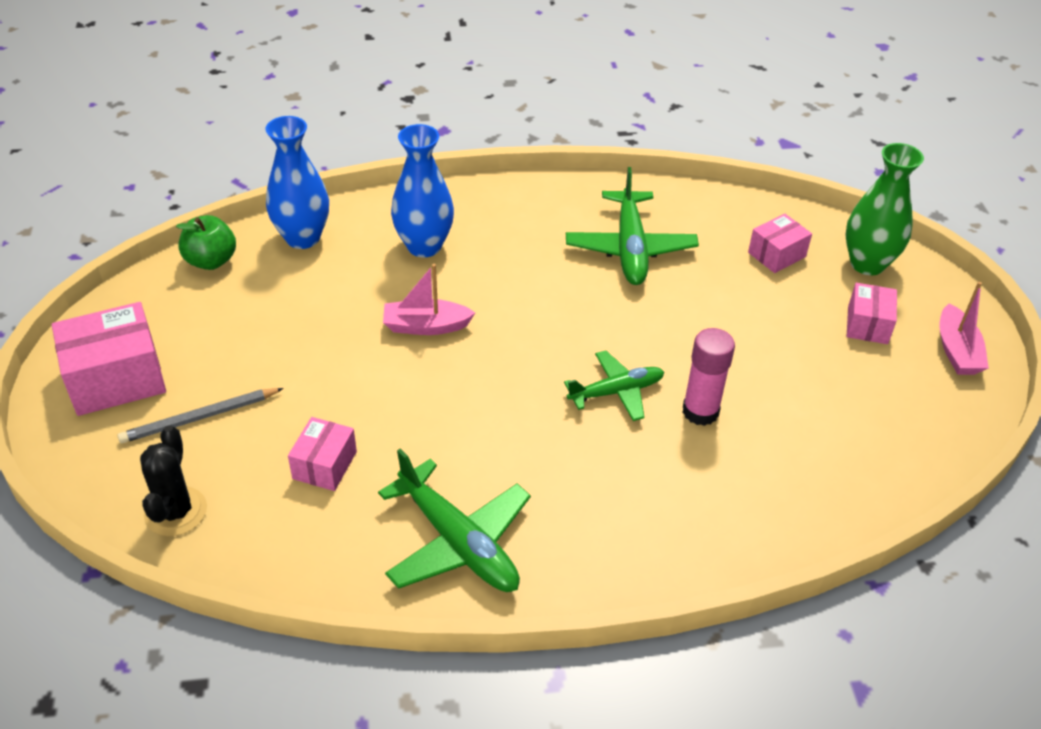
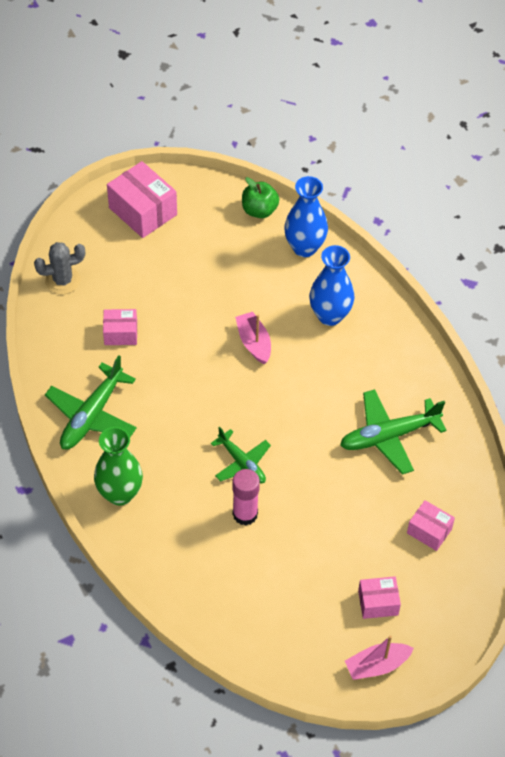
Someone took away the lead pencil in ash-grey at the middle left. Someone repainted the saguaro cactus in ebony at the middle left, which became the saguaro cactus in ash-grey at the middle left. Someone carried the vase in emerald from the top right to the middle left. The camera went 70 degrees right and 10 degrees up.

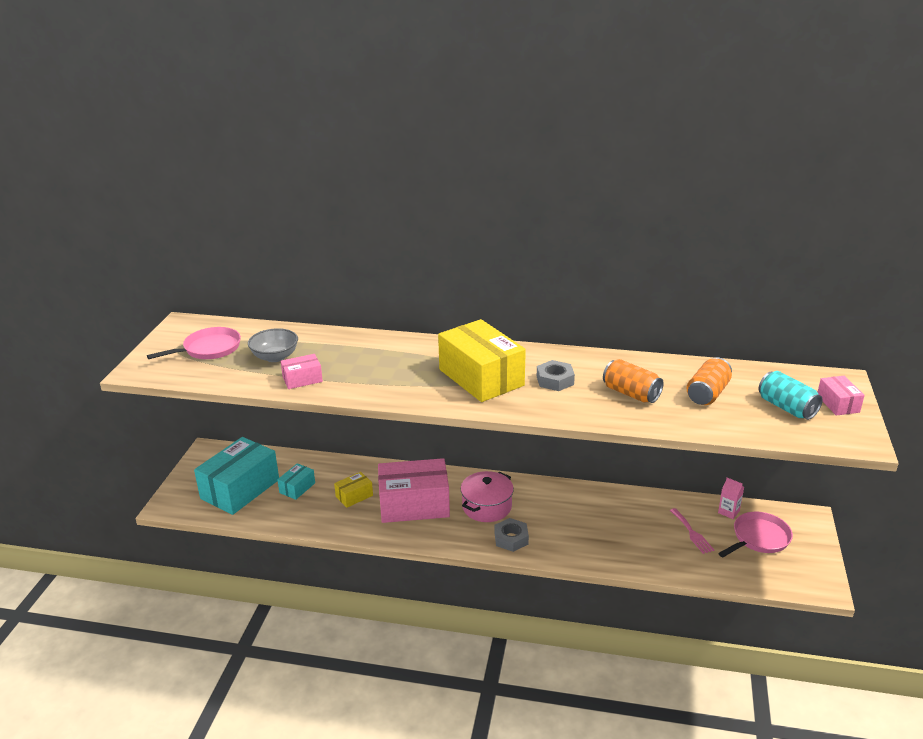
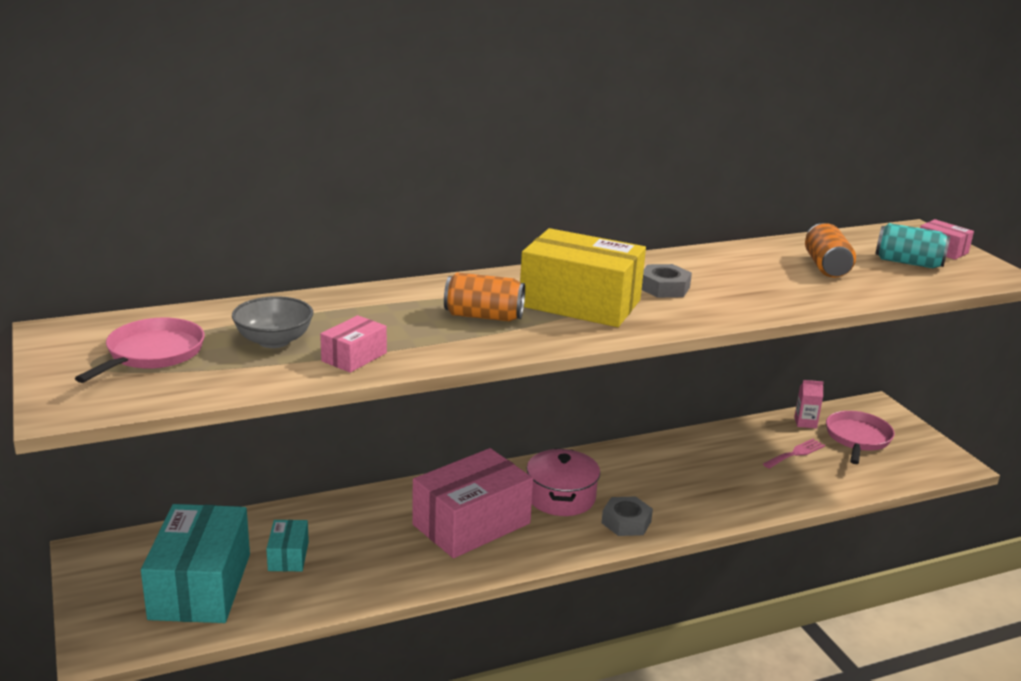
Someone took away the package in golden (1st from left) at the centre. Someone carried the can in orange (1st from left) from the middle right to the centre. Someone rotated the dinner fork in pink at the bottom right by 75 degrees counterclockwise. The camera went 35 degrees left and 5 degrees down.

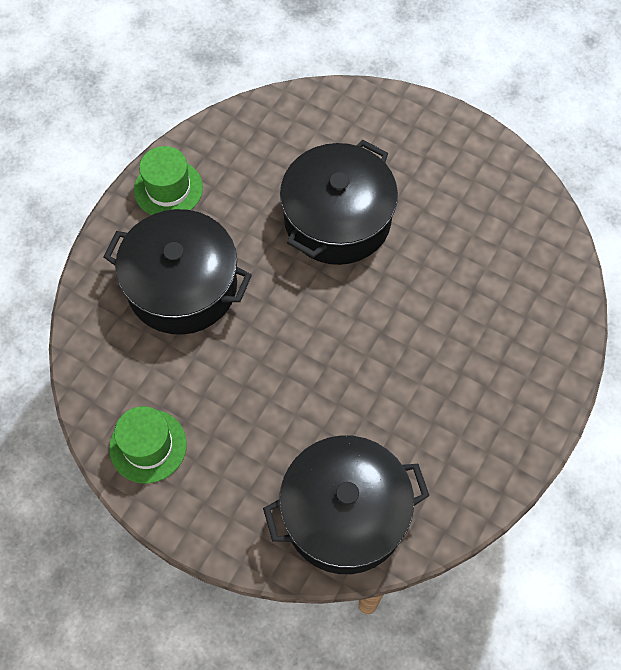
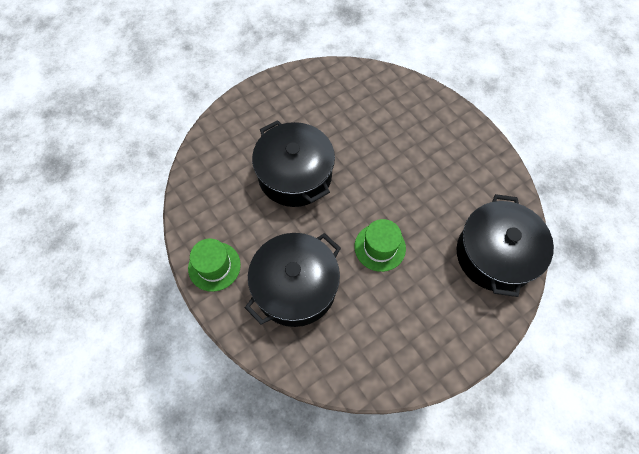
Someone carried the hat in emerald (1st from left in the first image) from the middle left to the centre. The camera went 65 degrees left and 0 degrees up.

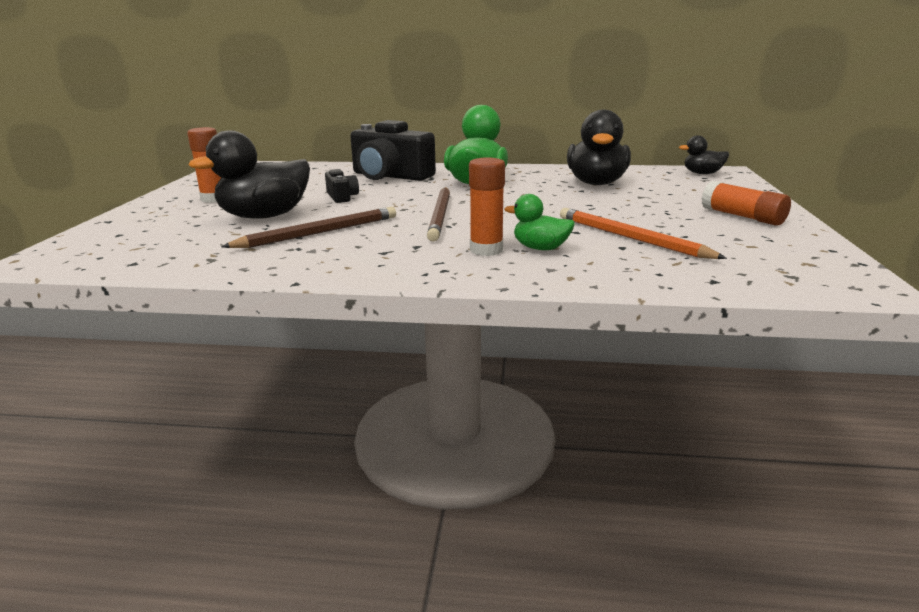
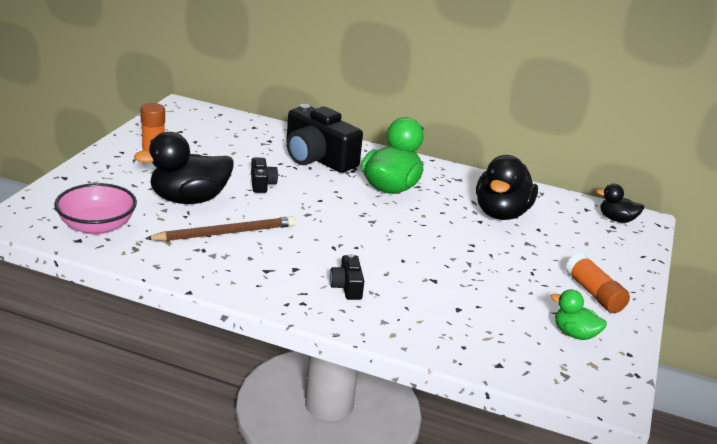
Someone took away the lead pencil in russet (2nd from left) at the centre. Someone swapped the glue in orange (2nd from left) at the centre for the photo camera in ebony (3rd from left) at the centre. Someone carried the duck in emerald (2nd from left) from the centre to the bottom right. Someone took away the lead pencil in orange at the middle right. Someone put down the serving bowl in pink at the middle left. The camera went 10 degrees right and 5 degrees up.

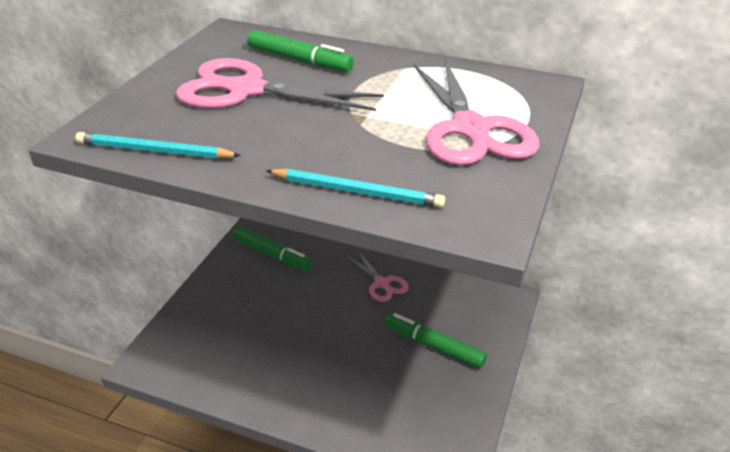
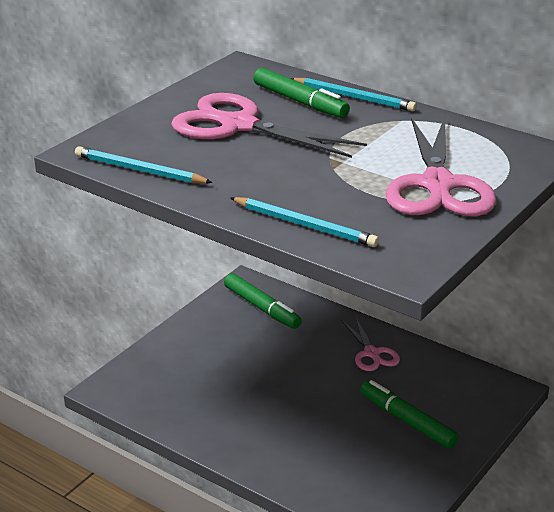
Someone put down the lead pencil in teal (3rd from left) at the top centre. The camera went 15 degrees right and 5 degrees down.

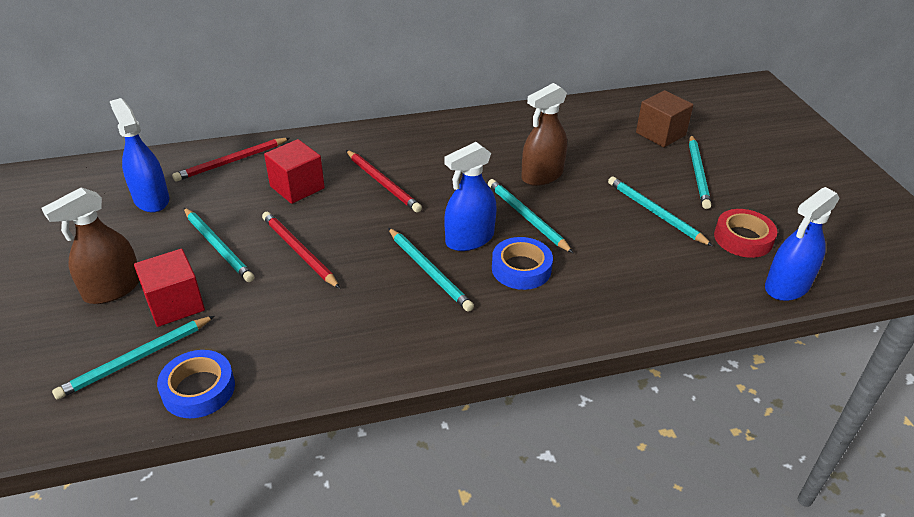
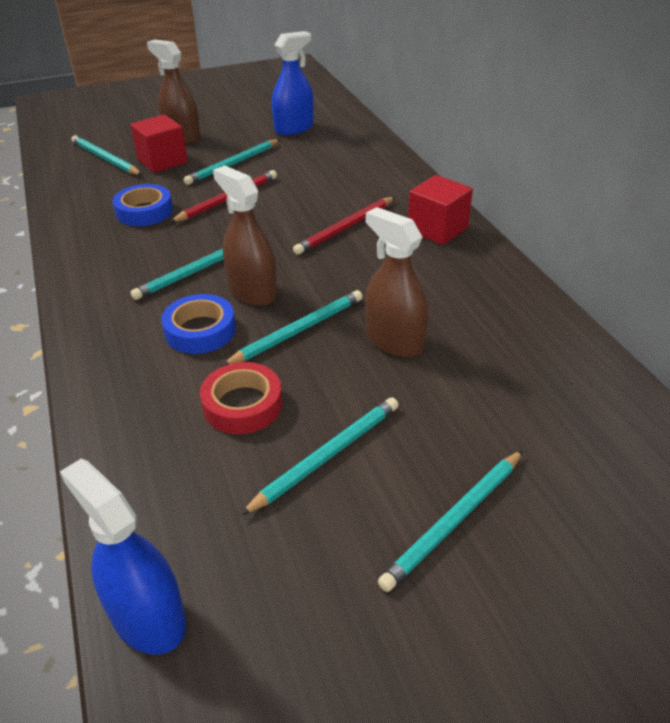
Someone carried the tape in blue (1st from left) from the bottom left to the top left. Someone took away the lead pencil in scarlet (1st from left) at the top left. Someone carried the block in scarlet (2nd from left) from the top left to the top centre. Someone repainted the spray cleaner in blue (2nd from left) at the centre, which became the spray cleaner in russet (2nd from left) at the top centre. Someone took away the block in russet at the top right. Someone rotated the lead pencil in teal (6th from left) at the top right by 45 degrees counterclockwise. Someone carried the tape in scarlet from the middle right to the centre. The camera went 85 degrees right and 0 degrees up.

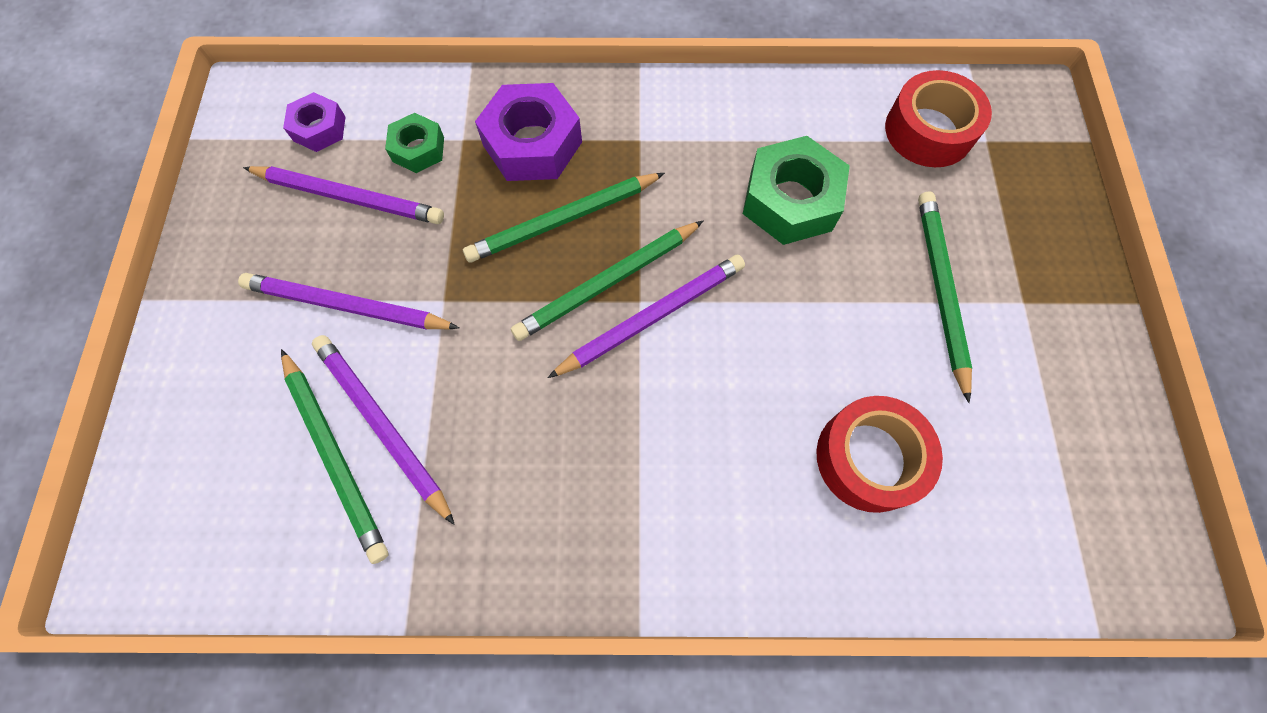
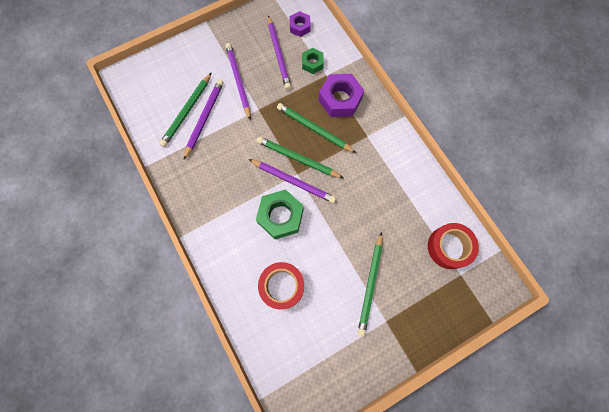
Someone carried the nut in emerald (2nd from left in the first image) from the top centre to the centre. Someone rotated the lead pencil in emerald (4th from left) at the middle right by 135 degrees clockwise. The camera went 60 degrees right and 5 degrees up.

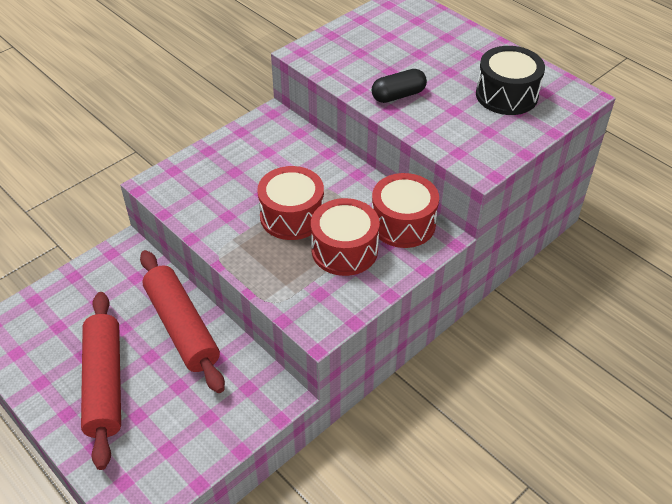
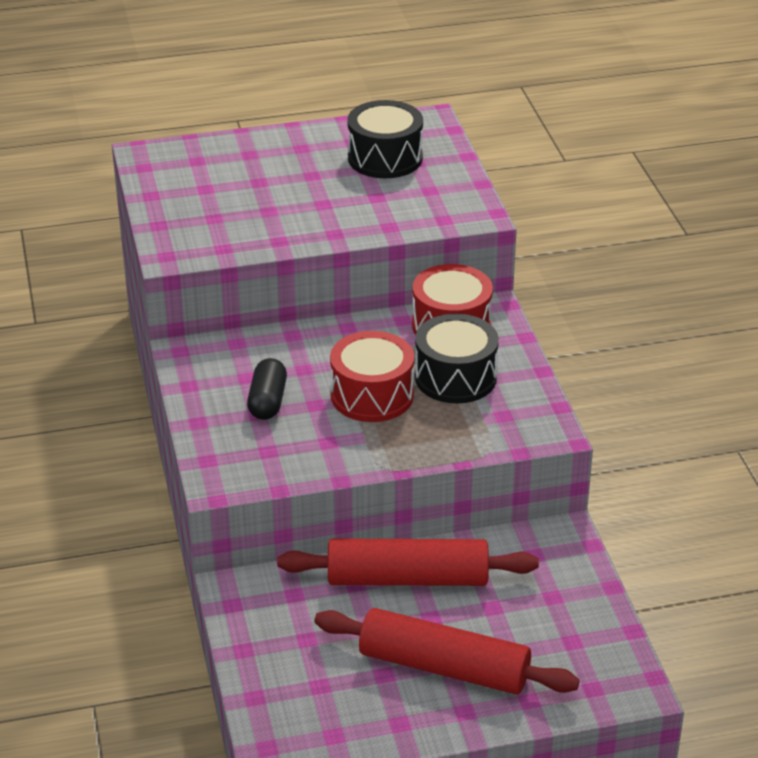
Someone repainted the drum in scarlet (2nd from left) at the centre, which became the drum in ebony (2nd from left) at the centre. Someone carried the pill in ebony from the top centre to the centre. The camera went 60 degrees left and 10 degrees down.

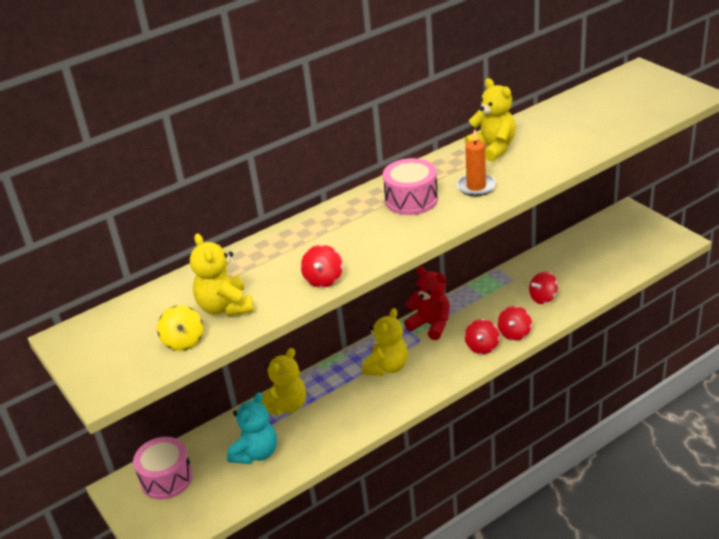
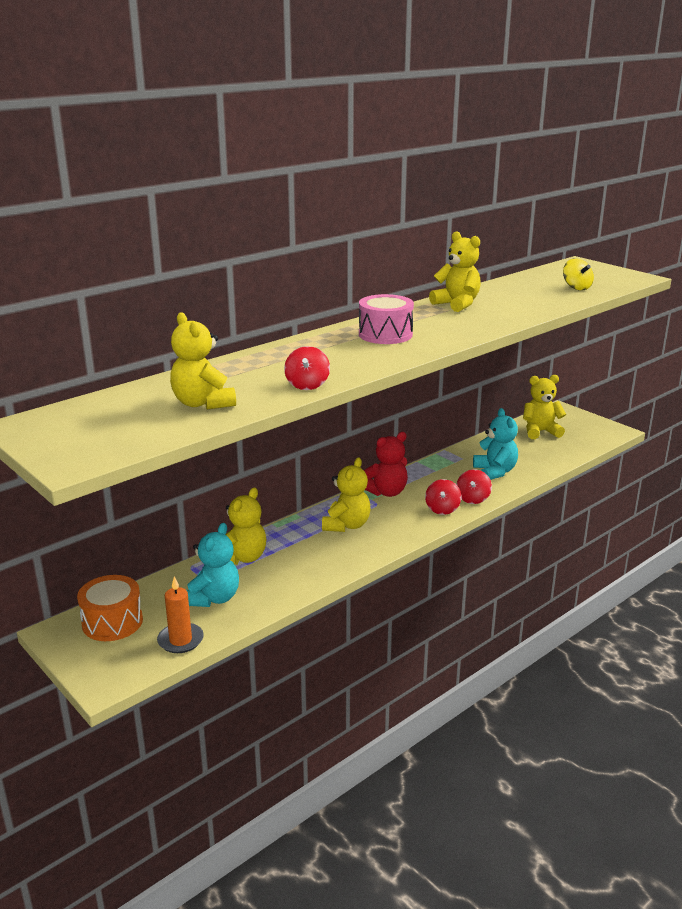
Someone repainted the drum in pink (1st from left) at the bottom left, which became the drum in orange at the bottom left. Someone carried the toy top in golden from the middle left to the top right. Someone rotated the teddy in scarlet at the centre by 120 degrees clockwise. Someone carried the candle in orange from the top centre to the bottom left. Someone swapped the toy top in scarlet (4th from left) at the middle right for the teddy in teal (2nd from left) at the middle right. Someone put down the teddy in golden (5th from left) at the middle right. The camera went 10 degrees left and 10 degrees down.

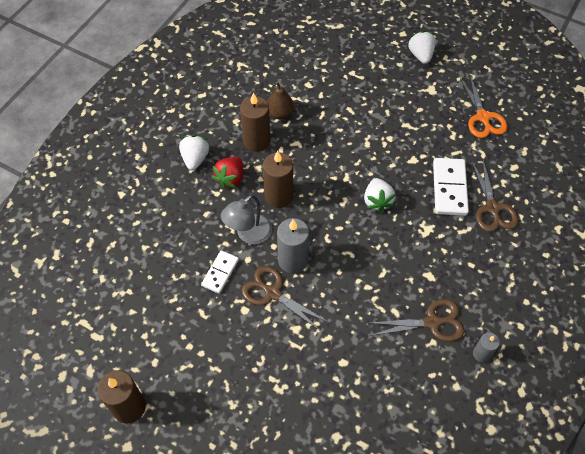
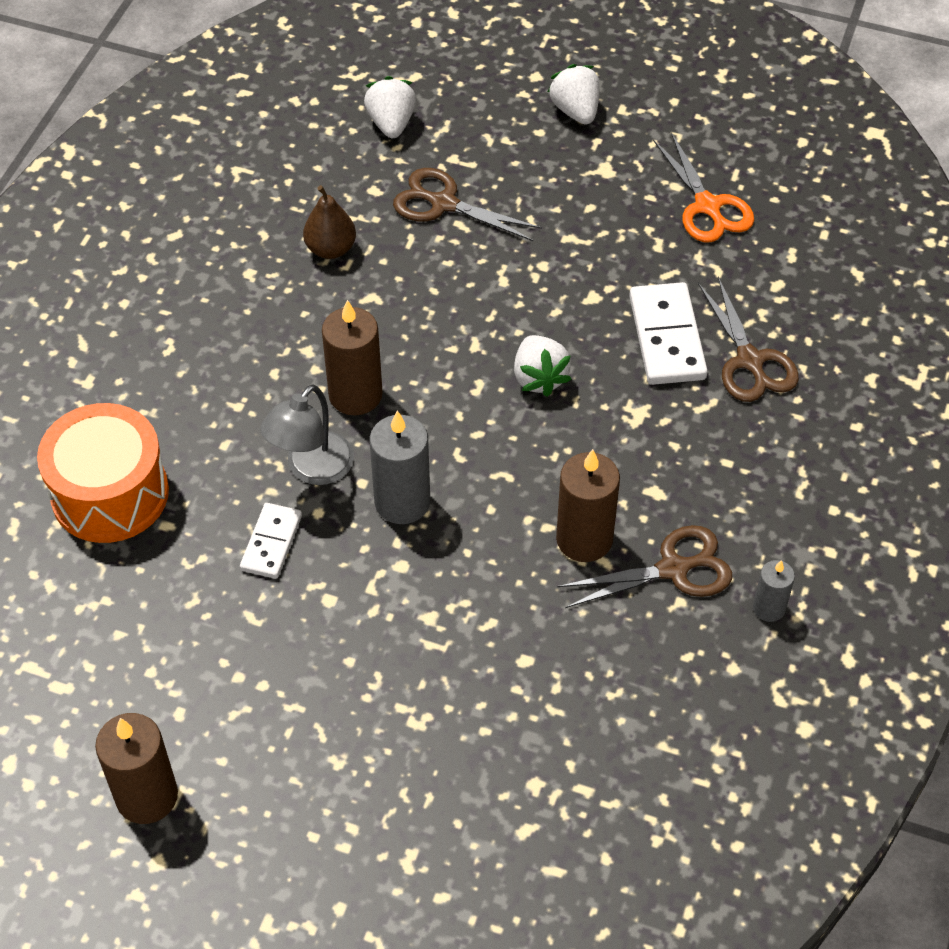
Someone carried the strawberry in pure white (1st from left) from the middle left to the top centre. Someone took away the strawberry in scarlet at the centre. Someone carried the candle in russet (2nd from left in the first image) from the top centre to the centre. Someone carried the pair of scissors in russet (1st from left) from the centre to the top centre. Someone put down the drum in orange at the middle left. The camera went 10 degrees left and 5 degrees down.

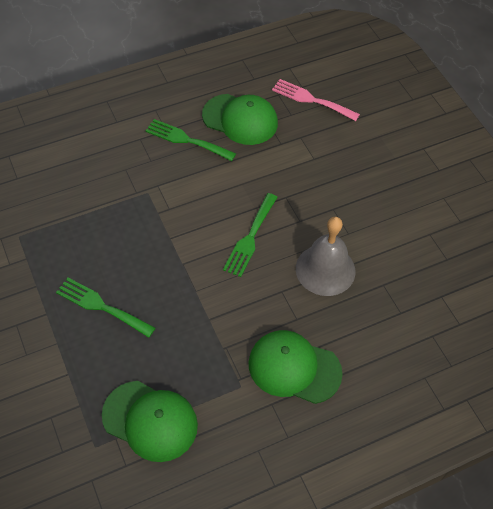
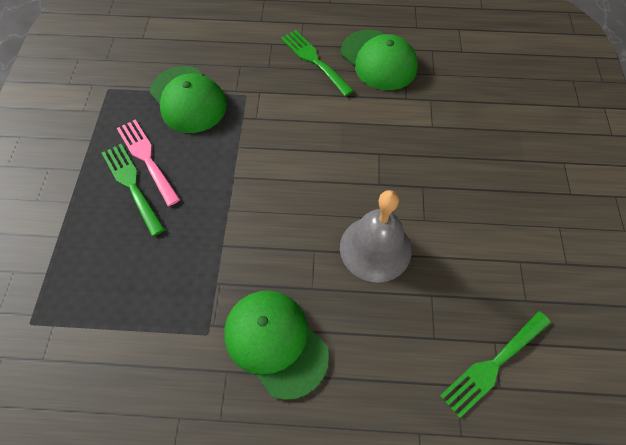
Someone carried the cap in emerald (1st from left) from the bottom left to the top left. Someone carried the dinner fork in emerald (3rd from left) from the centre to the bottom right. Someone carried the dinner fork in pink from the top centre to the middle left. The camera went 30 degrees right and 5 degrees up.

